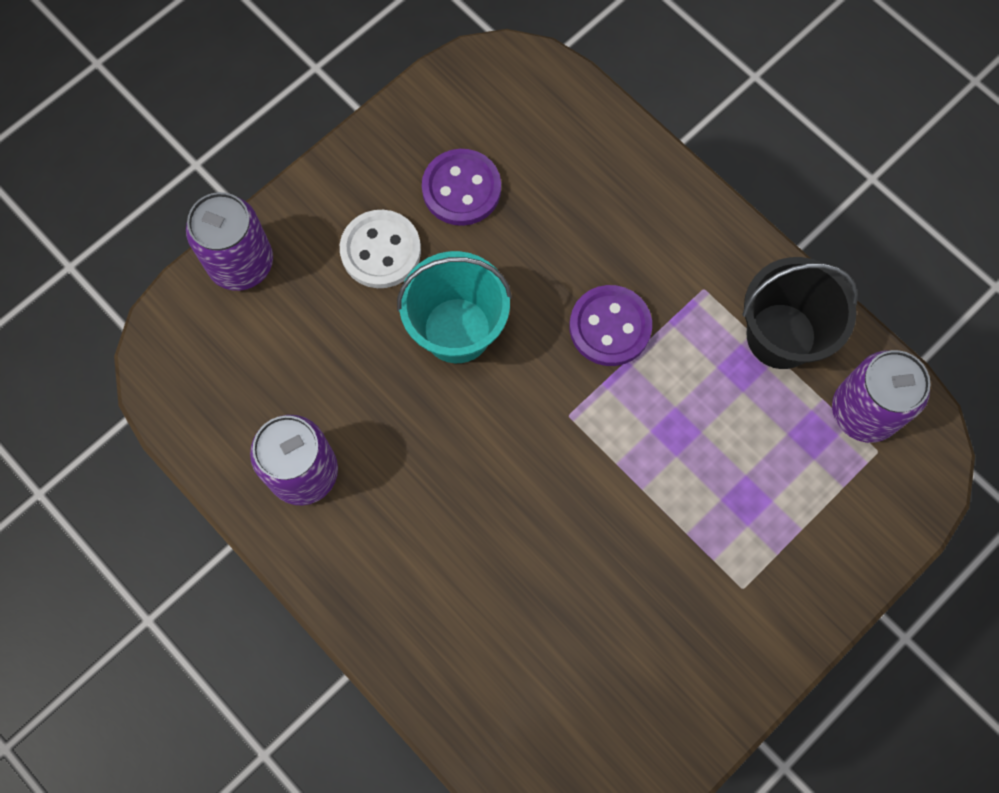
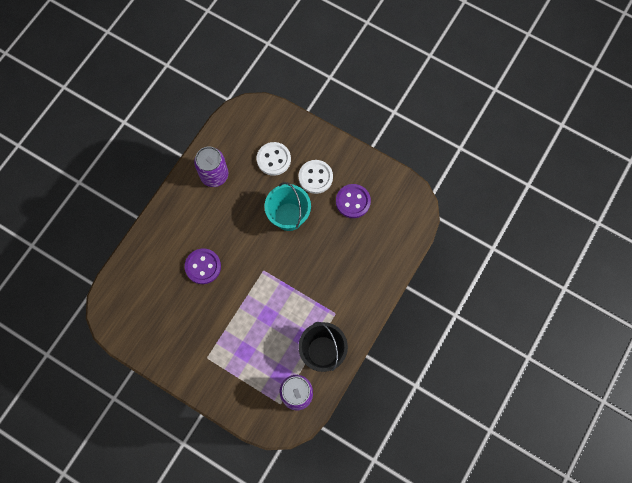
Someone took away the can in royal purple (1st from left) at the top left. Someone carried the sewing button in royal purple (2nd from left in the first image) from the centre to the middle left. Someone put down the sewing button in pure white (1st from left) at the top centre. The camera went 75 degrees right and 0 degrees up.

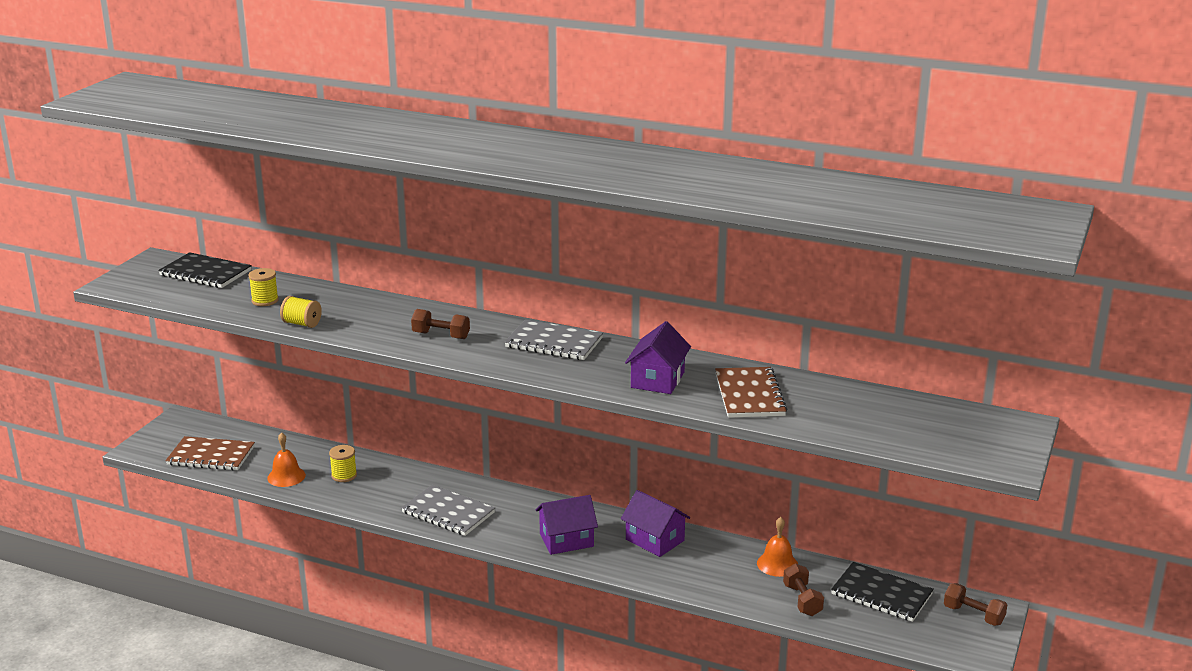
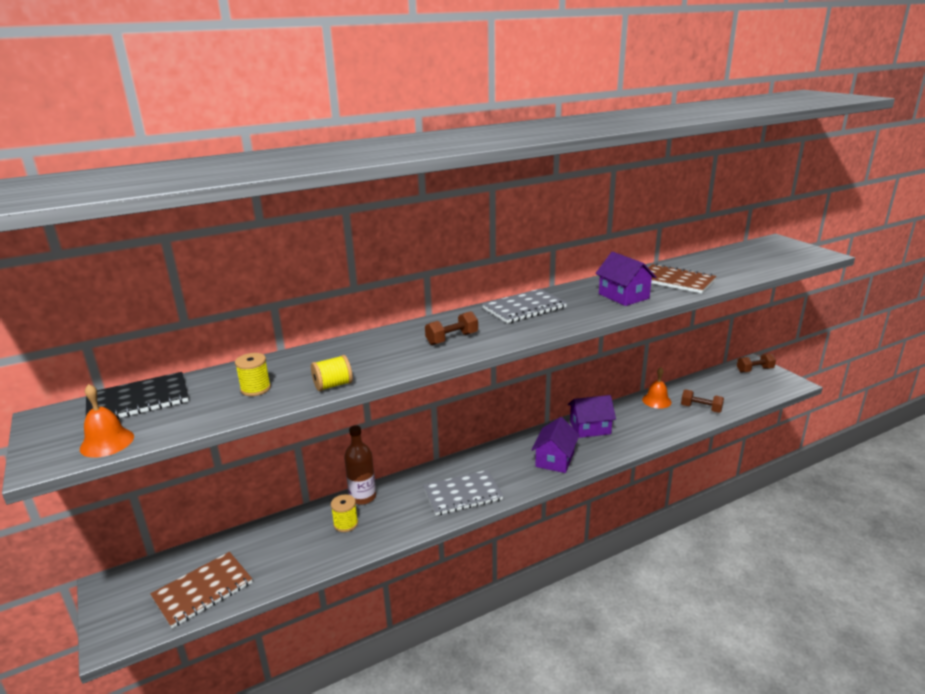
Someone carried the bell in orange (1st from left) from the bottom left to the middle left. Someone took away the notepad in ebony (2nd from left) at the bottom right. Someone put down the drink bottle in russet at the bottom centre. The camera went 50 degrees left and 0 degrees up.

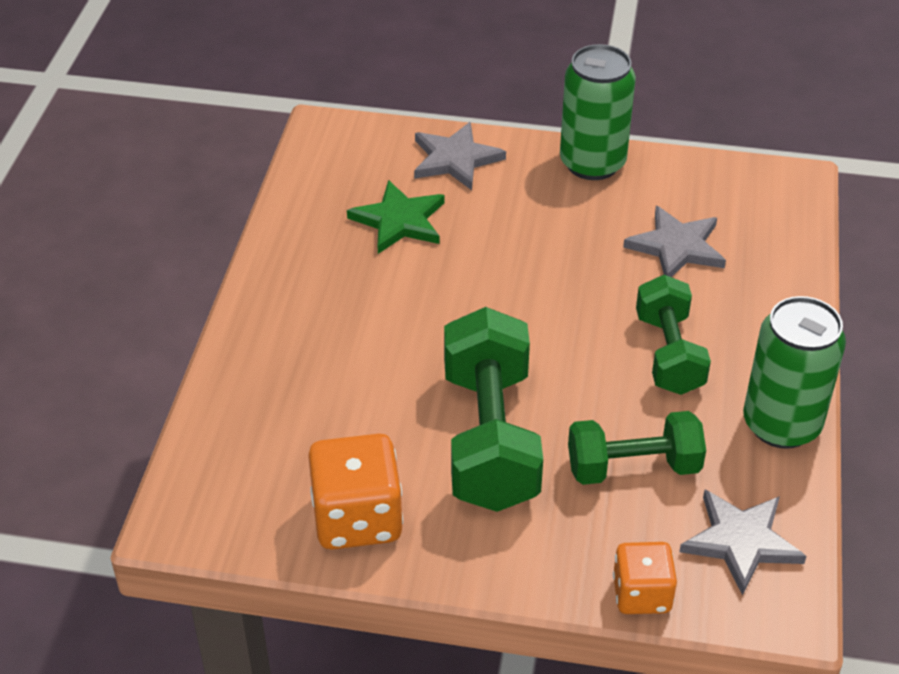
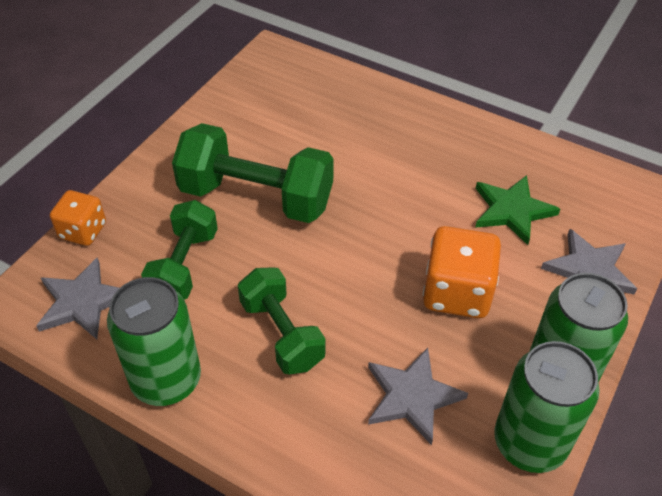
Someone carried the die in orange (1st from left in the first image) from the bottom centre to the middle right. Someone rotated the hand weight in emerald (3rd from left) at the middle right by 45 degrees clockwise. Someone put down the can in emerald (2nd from left) at the bottom right. The camera went 110 degrees right and 5 degrees up.

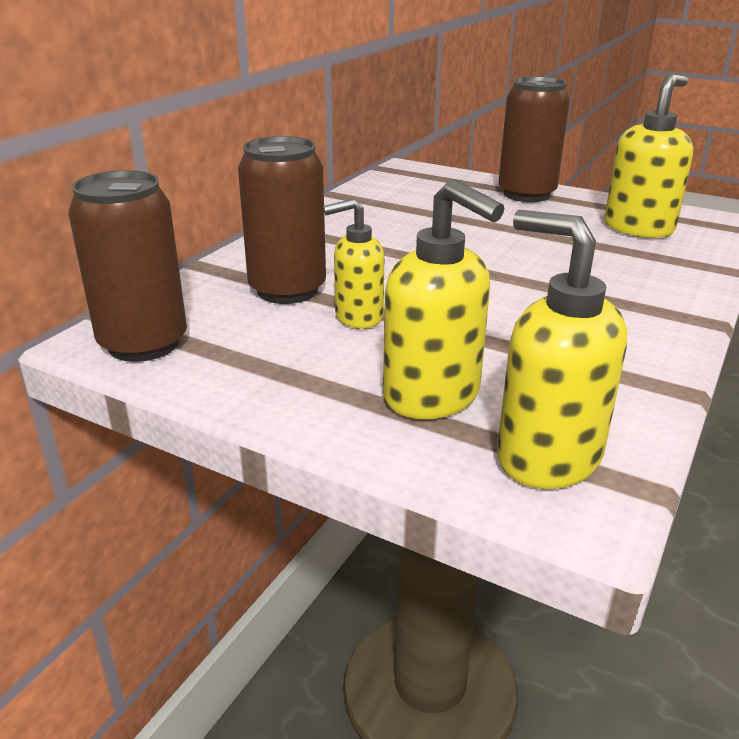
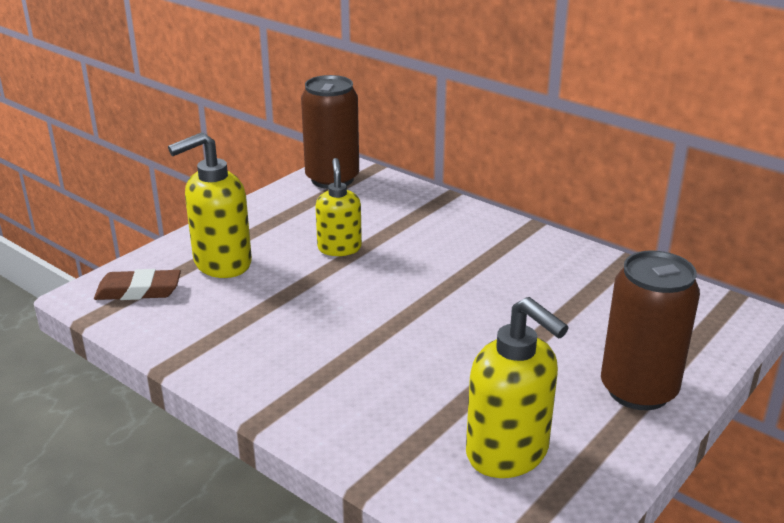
Someone took away the can in russet (2nd from left) at the top centre. Someone swapped the pump bottle in golden (3rd from left) at the middle right for the gum eraser in russet at the middle left. The camera went 100 degrees right and 0 degrees up.

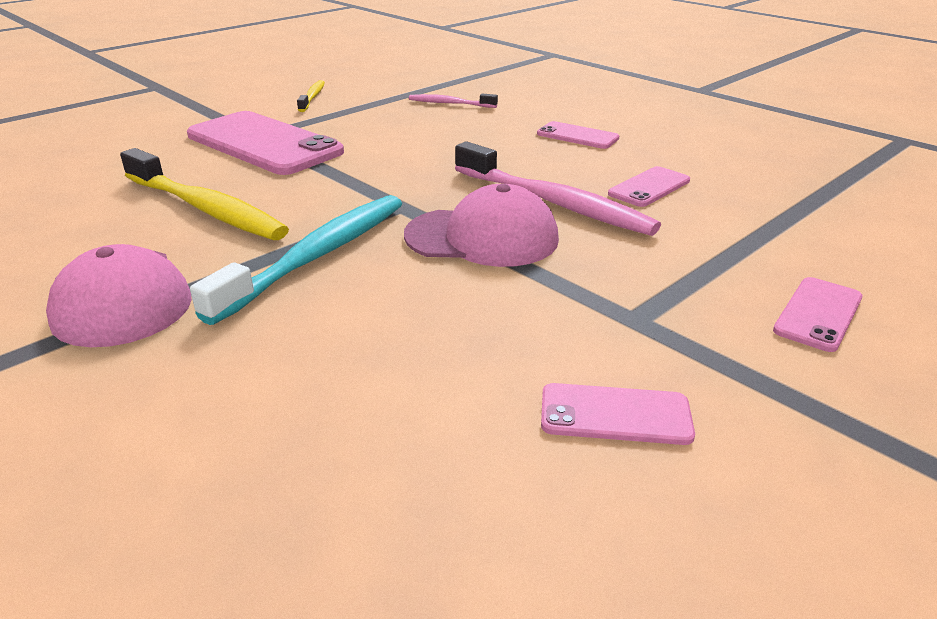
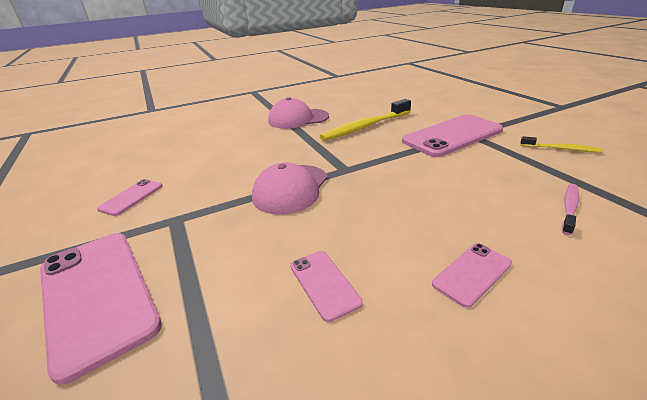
Someone took away the tooth brush in teal at the middle left. Someone took away the tooth brush in pink (2nd from left) at the top centre. Someone scaled the phone in pink (5th from left in the first image) at the middle right by 2.08. The camera went 110 degrees right and 0 degrees up.

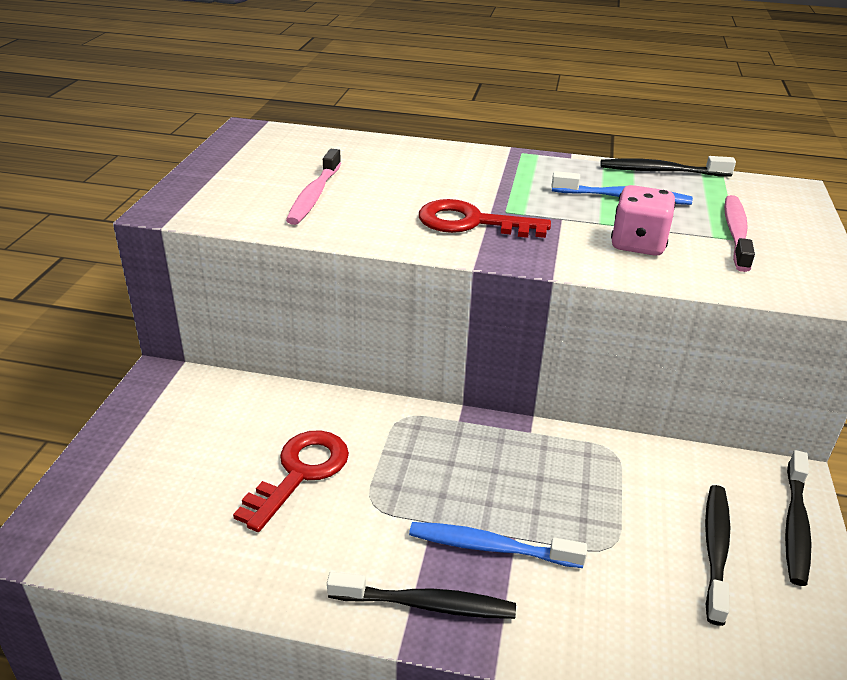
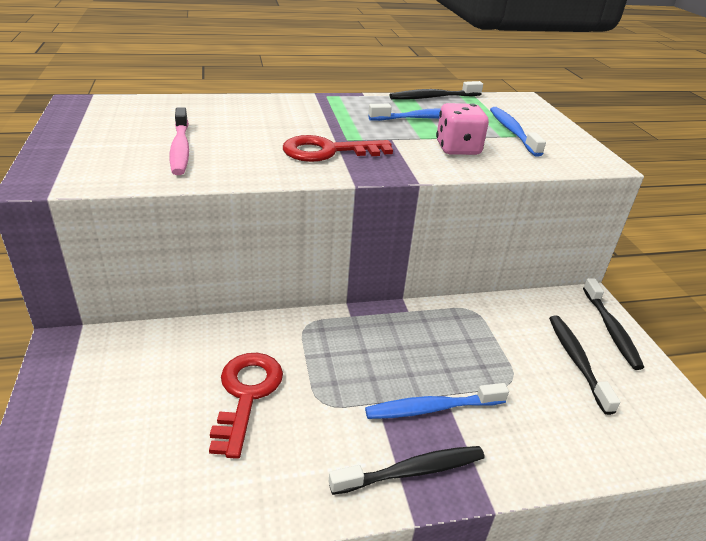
Someone repainted the tooth brush in pink (2nd from left) at the middle right, which became the tooth brush in blue (3rd from left) at the top right. The camera went 25 degrees left and 0 degrees up.

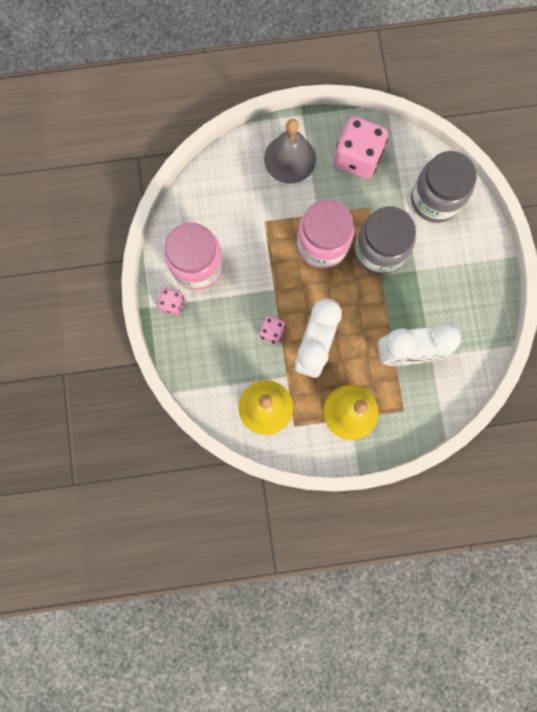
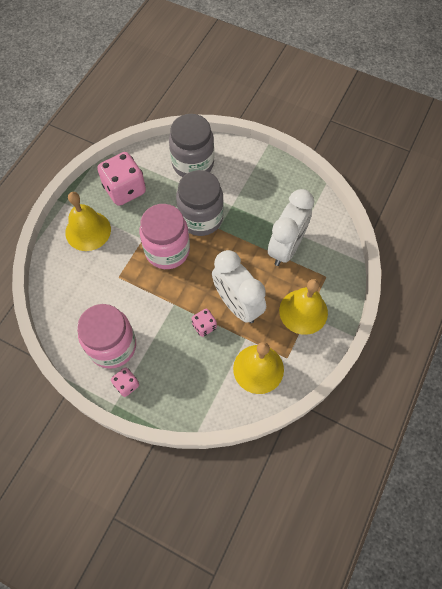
Someone repainted the bell in ash-grey at the top centre, which became the bell in golden (1st from left) at the middle left. The camera went 55 degrees left and 15 degrees down.

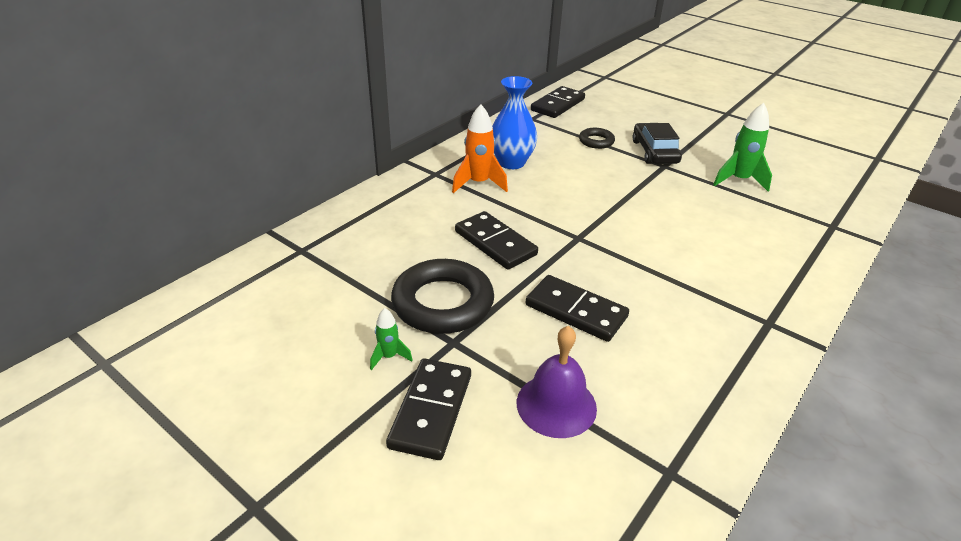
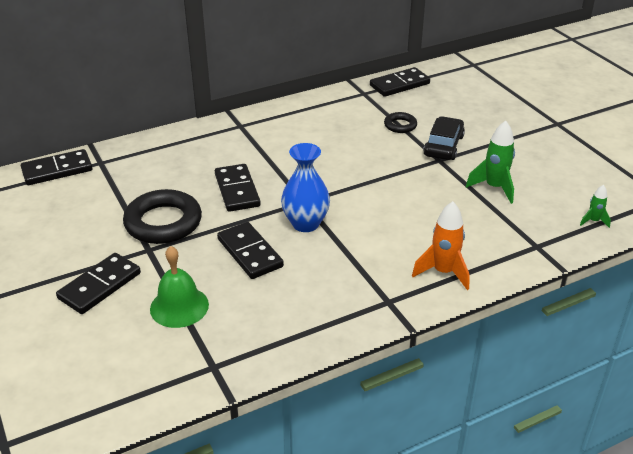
Someone carried the spaceship in emerald (1st from left in the first image) from the centre to the middle right. Someone carried the spaceship in orange from the top centre to the middle right. Someone carried the vase in blue from the top centre to the centre. Someone repainted the bell in royal purple at the bottom centre, which became the bell in emerald at the middle left. Someone put down the domino in ebony (1st from left) at the middle left. The camera went 25 degrees right and 0 degrees up.

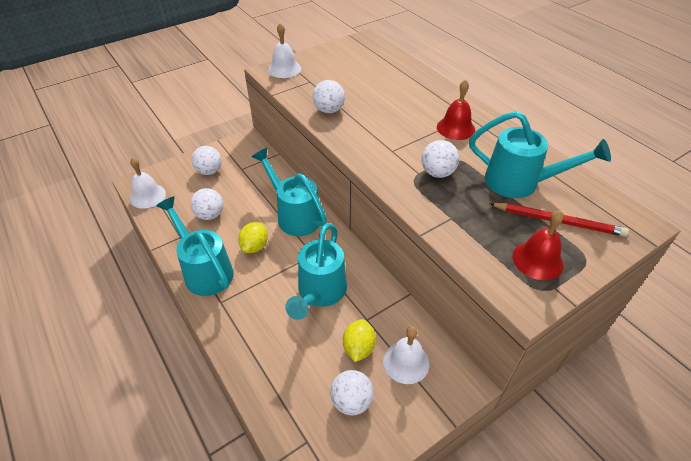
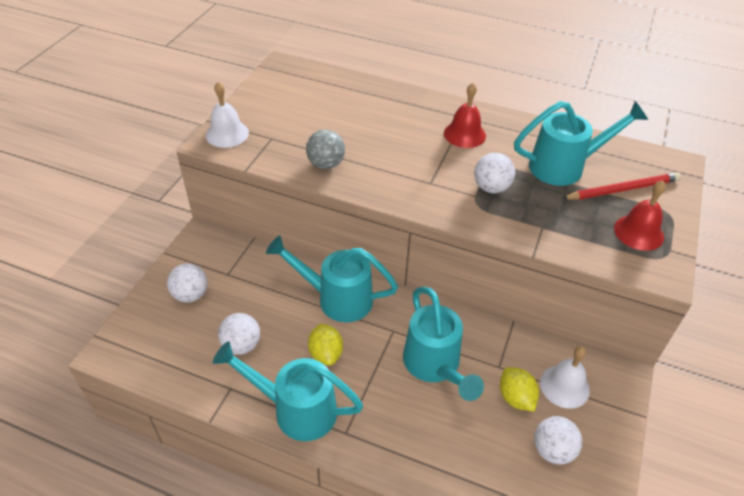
Someone took away the bell in pure white (1st from left) at the middle left. Someone repainted the play ball in pure white (3rd from left) at the top centre, which became the play ball in ash-grey at the top centre. The camera went 35 degrees left and 0 degrees up.

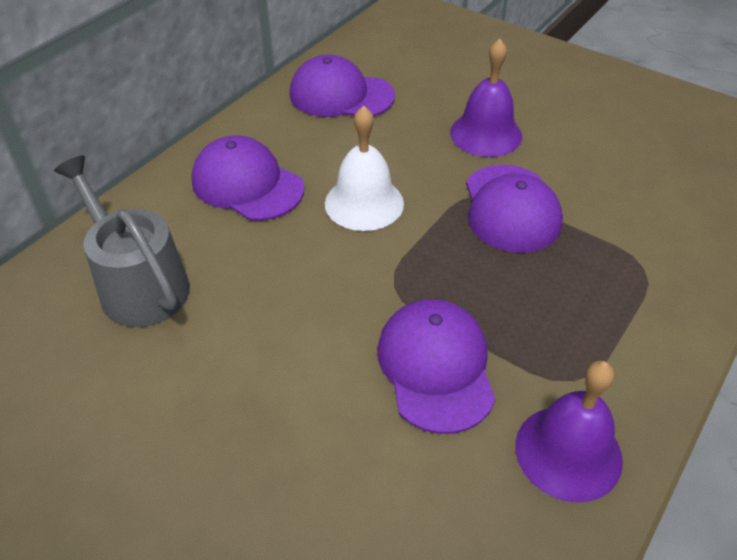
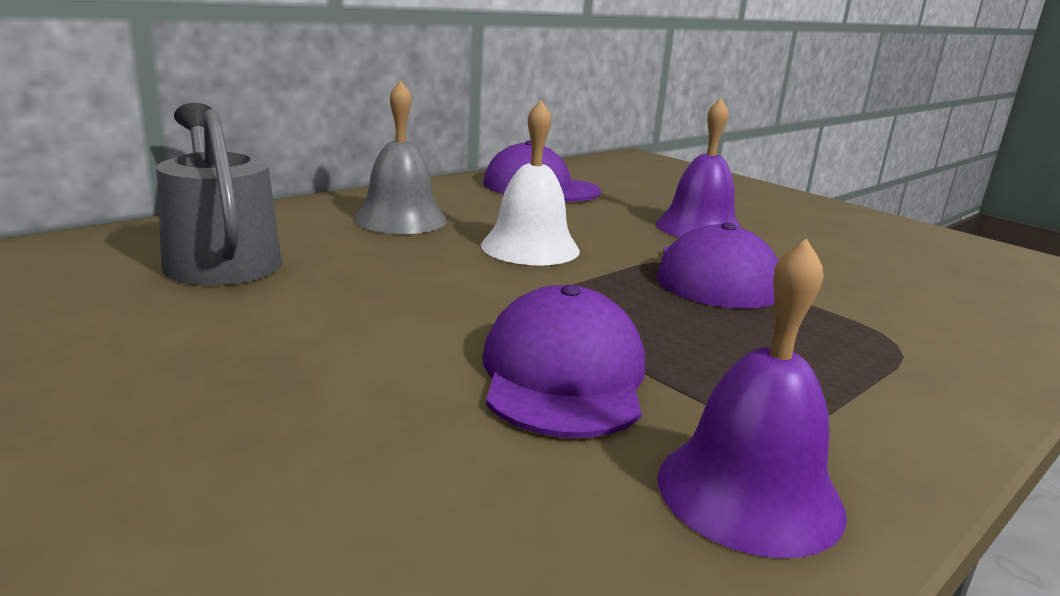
Someone swapped the cap in royal purple (1st from left) at the top centre for the bell in ash-grey at the top centre. The camera went 10 degrees right and 25 degrees down.

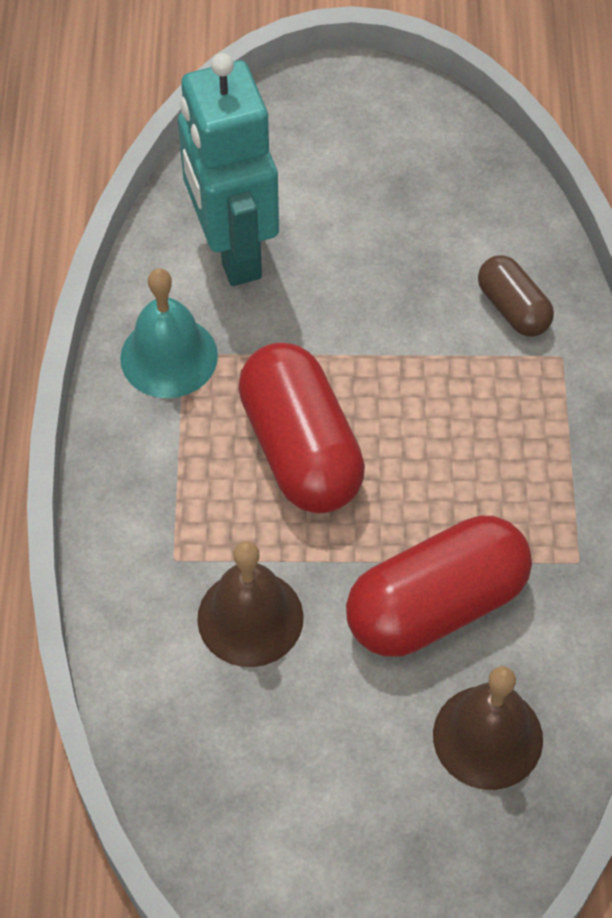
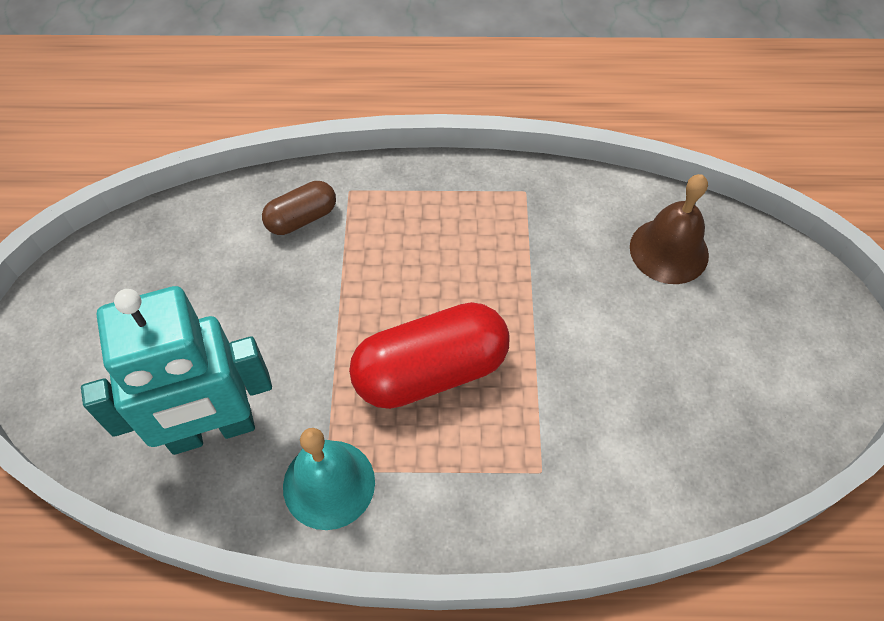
Someone took away the bell in russet (1st from left) at the centre. Someone took away the pill in scarlet (2nd from left) at the middle right. The camera went 90 degrees left and 0 degrees up.

